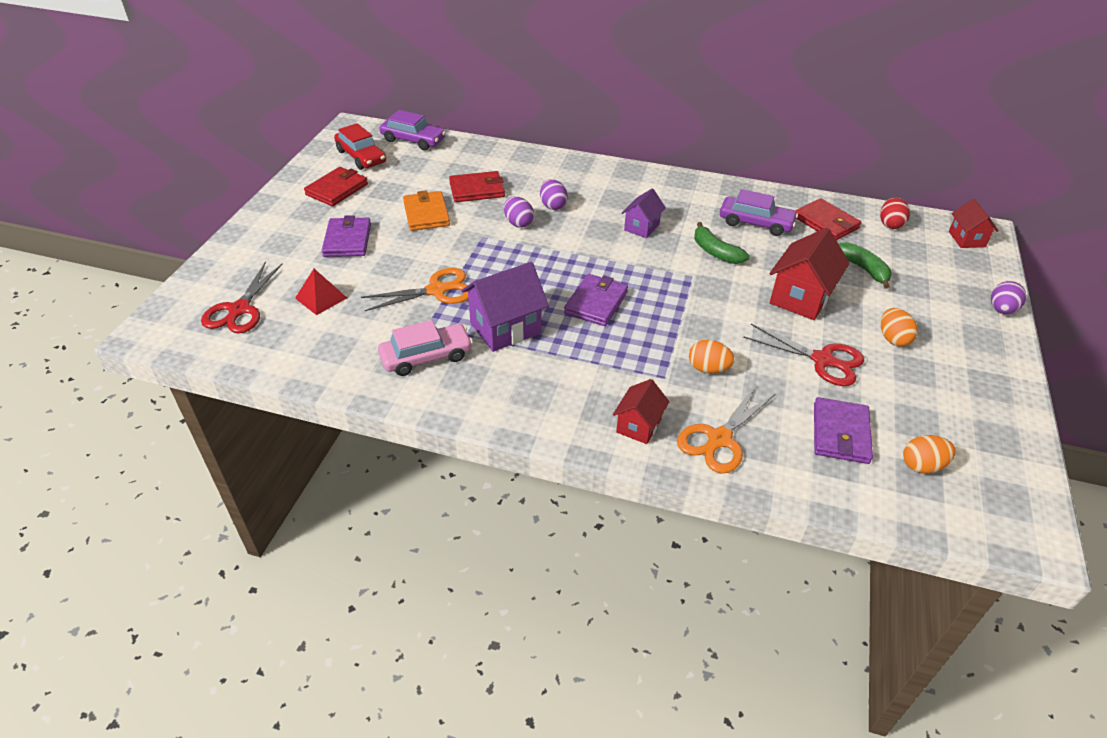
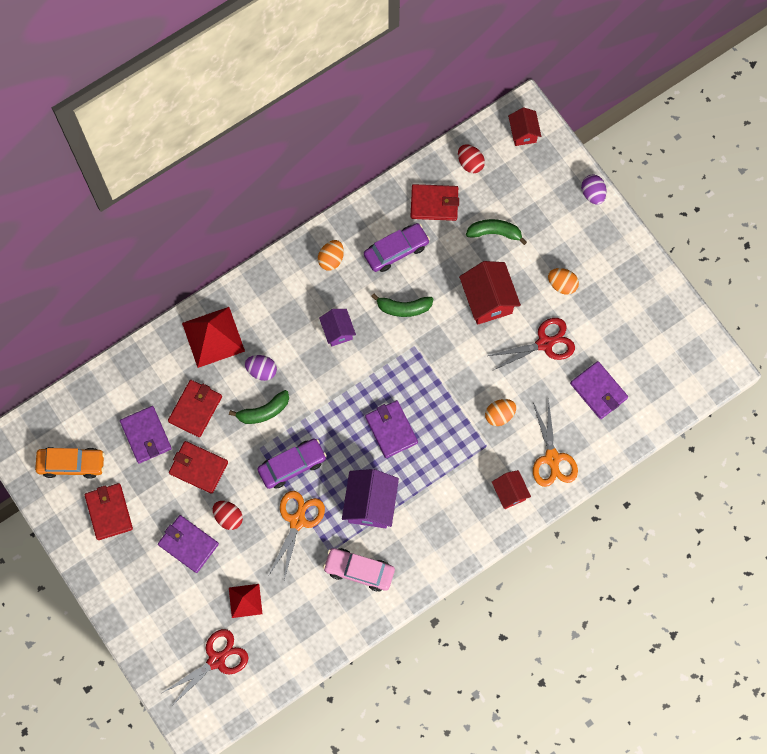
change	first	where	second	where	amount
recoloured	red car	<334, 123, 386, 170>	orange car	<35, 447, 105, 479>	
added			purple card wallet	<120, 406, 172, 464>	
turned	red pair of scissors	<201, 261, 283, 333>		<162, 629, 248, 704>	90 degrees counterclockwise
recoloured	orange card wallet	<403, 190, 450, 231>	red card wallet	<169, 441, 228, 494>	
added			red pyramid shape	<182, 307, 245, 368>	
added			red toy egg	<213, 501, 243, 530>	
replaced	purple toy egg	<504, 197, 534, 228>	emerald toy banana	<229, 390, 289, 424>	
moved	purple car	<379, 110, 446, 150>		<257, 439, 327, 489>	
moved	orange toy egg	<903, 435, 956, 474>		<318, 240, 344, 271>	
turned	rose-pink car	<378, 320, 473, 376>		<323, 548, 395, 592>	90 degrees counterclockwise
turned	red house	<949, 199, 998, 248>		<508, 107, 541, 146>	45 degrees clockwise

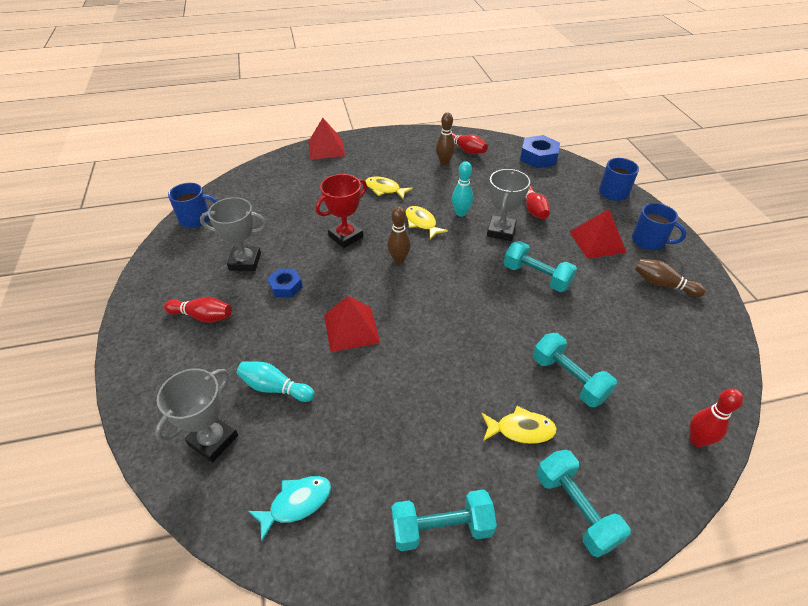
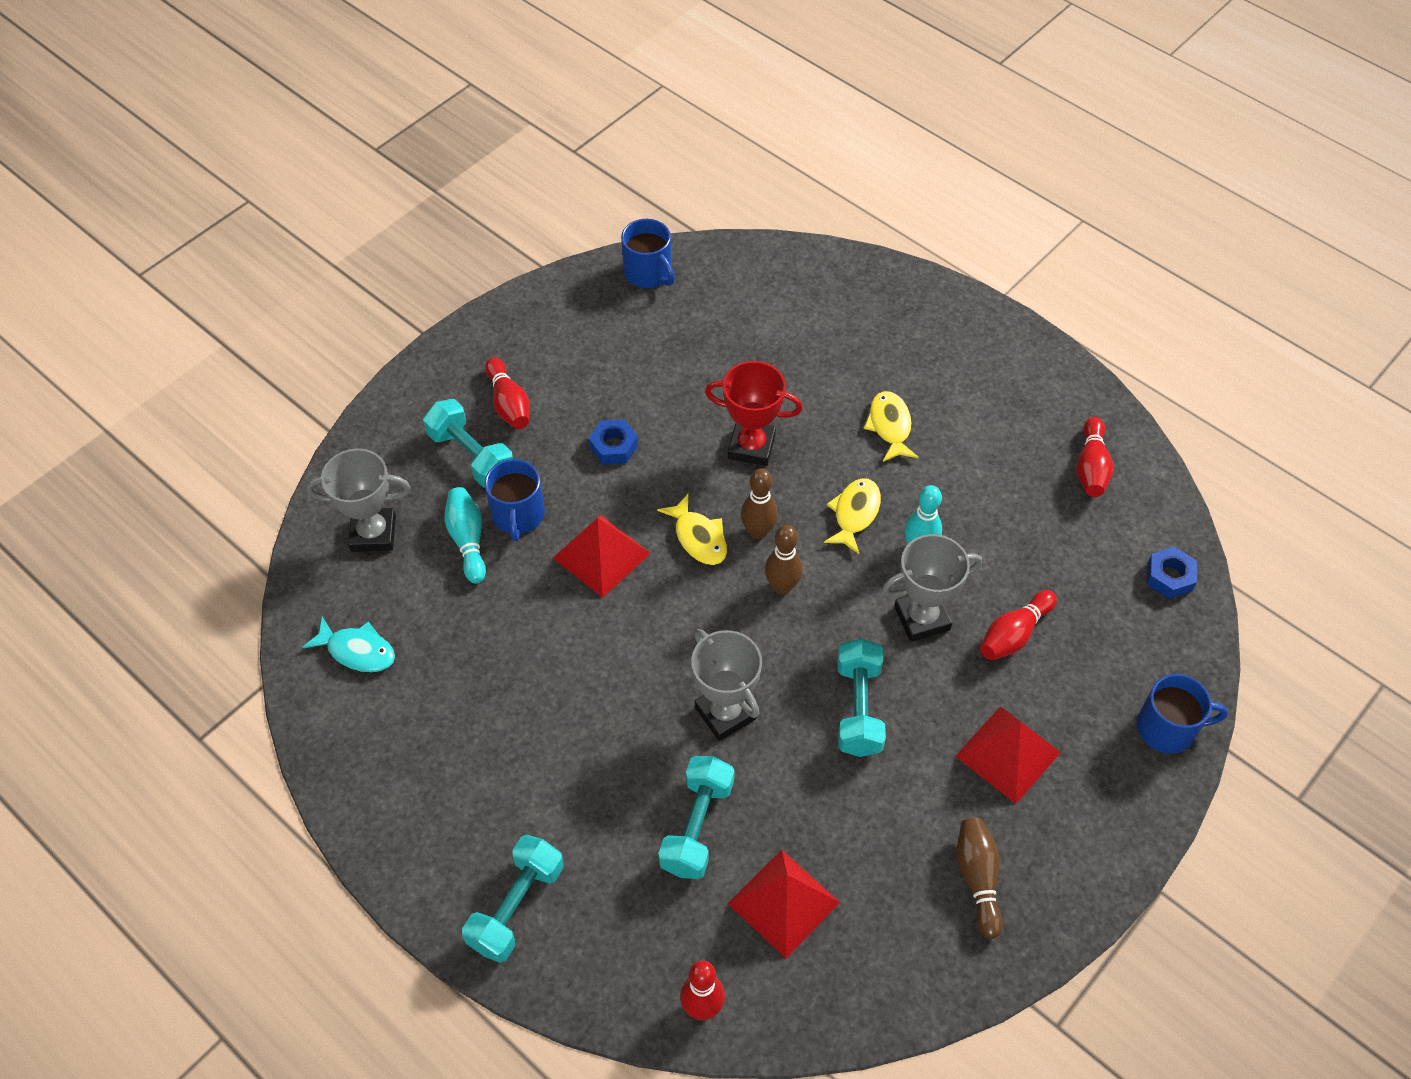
change	first	where	second	where	amount
moved	turquoise hand weight	<392, 489, 497, 551>		<423, 399, 513, 488>	
moved	cobalt mug	<632, 203, 687, 250>		<485, 459, 545, 541>	
moved	yellow toy fish	<481, 406, 557, 444>		<657, 494, 727, 565>	
moved	gray trophy	<200, 197, 267, 271>		<691, 629, 762, 741>	
moved	red pyramid shape	<308, 118, 345, 160>		<728, 850, 840, 958>	
moved	brown bowling pin	<436, 113, 455, 165>		<765, 525, 803, 594>	
resized	cobalt nut	<520, 135, 560, 168>		<1147, 547, 1197, 599>	x0.63

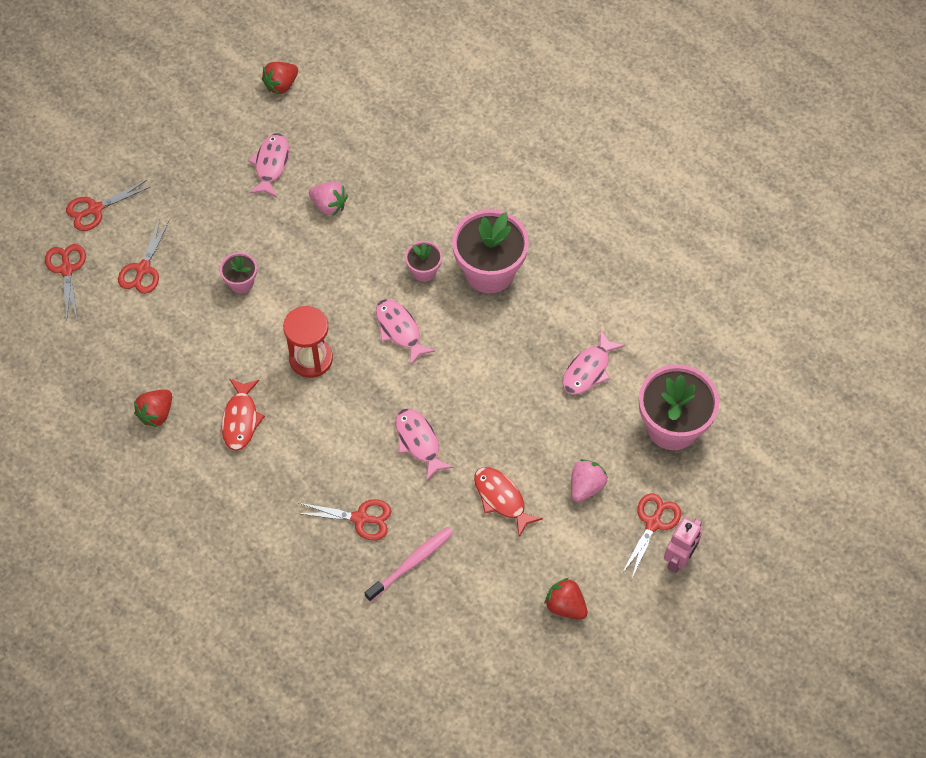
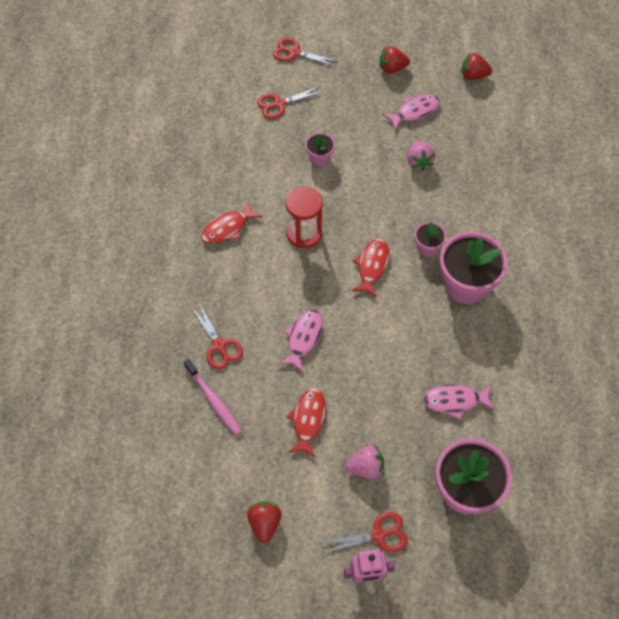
change	first	where	second	where	amount
turned	rose-pink toothbrush	<365, 527, 453, 602>		<183, 359, 242, 435>	45 degrees clockwise
recoloured	rose-pink toy fish	<376, 299, 436, 366>	red toy fish	<352, 239, 389, 297>	
moved	red berry	<134, 389, 172, 427>		<380, 46, 410, 74>	
removed	red pair of scissors	<45, 244, 86, 320>			

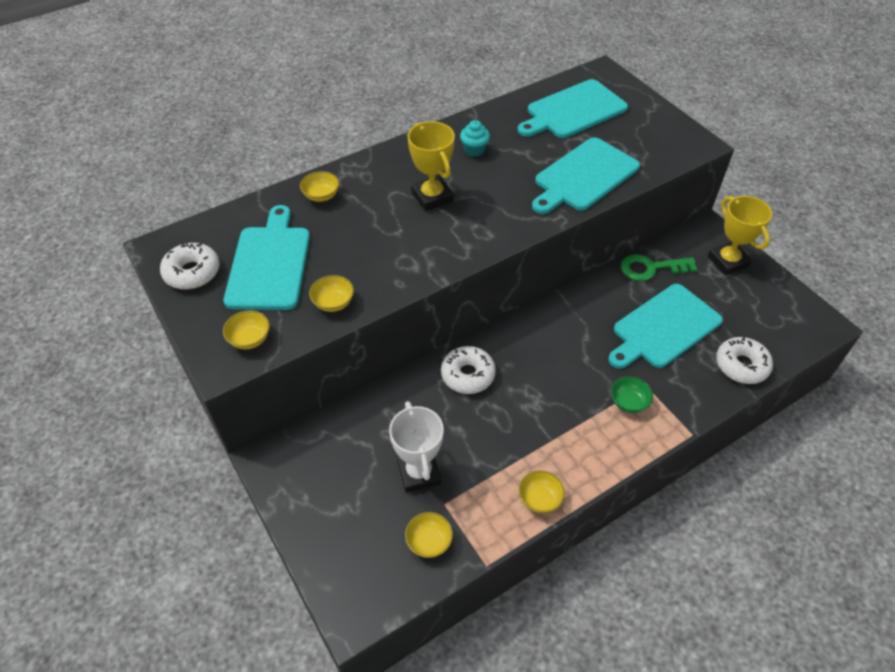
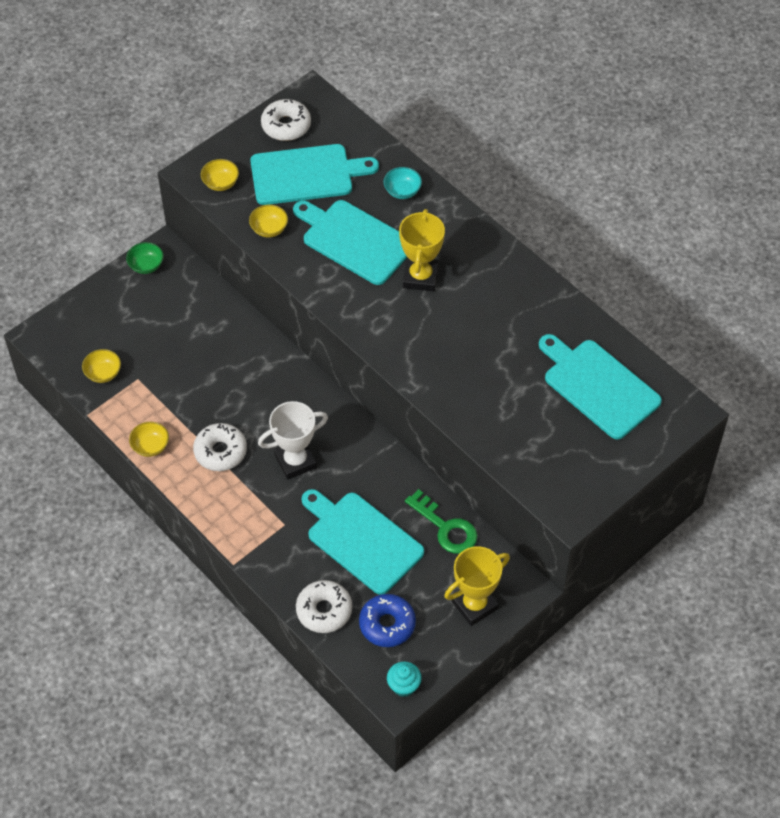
change	first	where	second	where	amount
moved	emerald bowl	<611, 376, 653, 413>		<126, 242, 164, 274>	
moved	pure white doughnut	<441, 346, 496, 394>		<193, 423, 247, 471>	
moved	pure white trophy	<389, 401, 444, 493>		<258, 401, 328, 480>	
moved	turquoise chopping board	<532, 137, 640, 214>		<293, 200, 407, 285>	
added			cobalt doughnut	<359, 594, 416, 647>	
recoloured	yellow bowl	<300, 171, 339, 202>	turquoise bowl	<384, 167, 422, 199>	
moved	turquoise cupcake	<460, 120, 490, 157>		<387, 661, 422, 697>	
turned	yellow trophy	<407, 121, 455, 211>		<399, 209, 445, 292>	45 degrees counterclockwise
turned	emerald latchkey	<620, 254, 697, 281>		<405, 489, 477, 554>	150 degrees clockwise

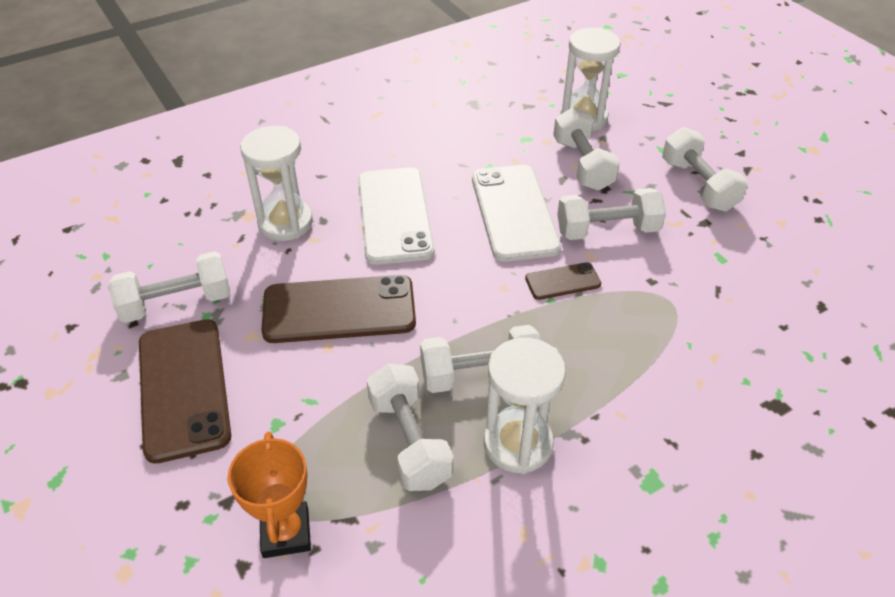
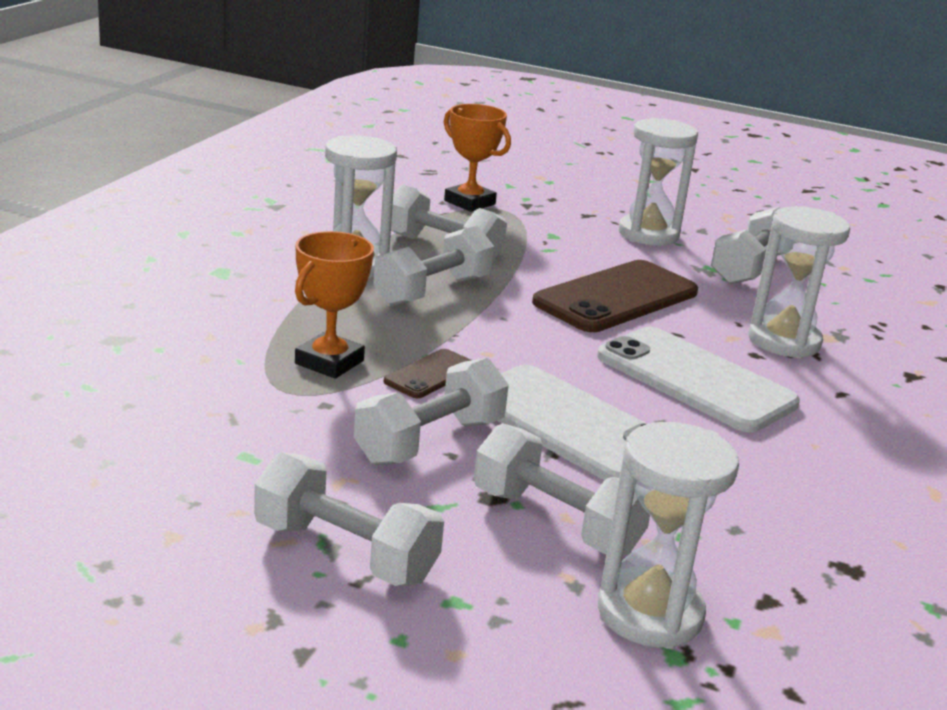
change	first	where	second	where	amount
added			orange trophy	<295, 231, 374, 379>	
replaced	brown phone	<139, 319, 231, 464>	pure white sandglass	<619, 118, 698, 246>	

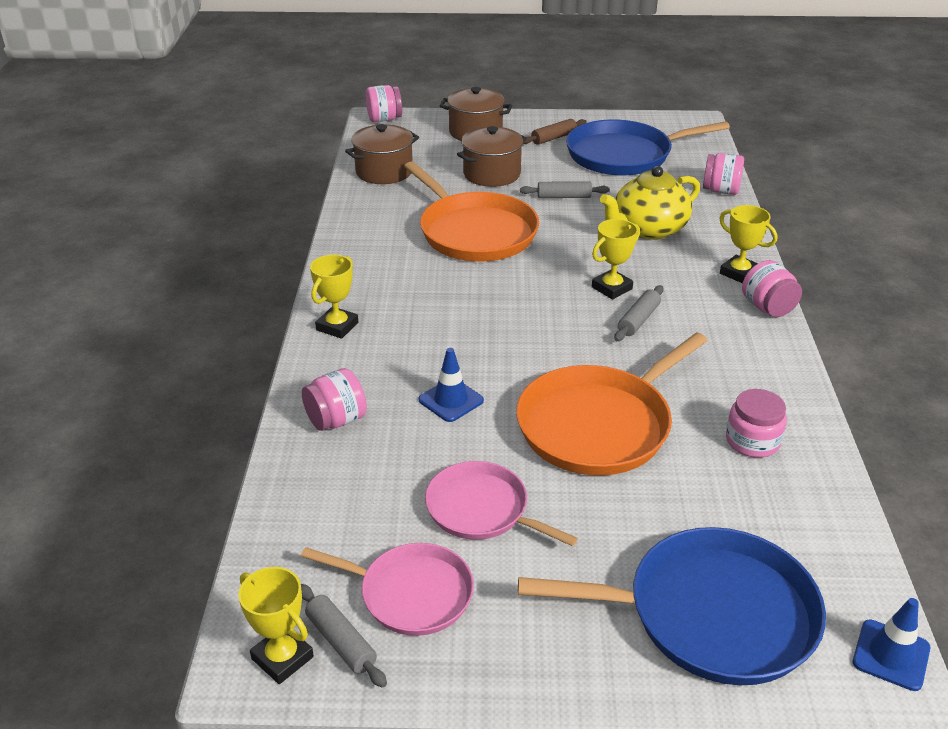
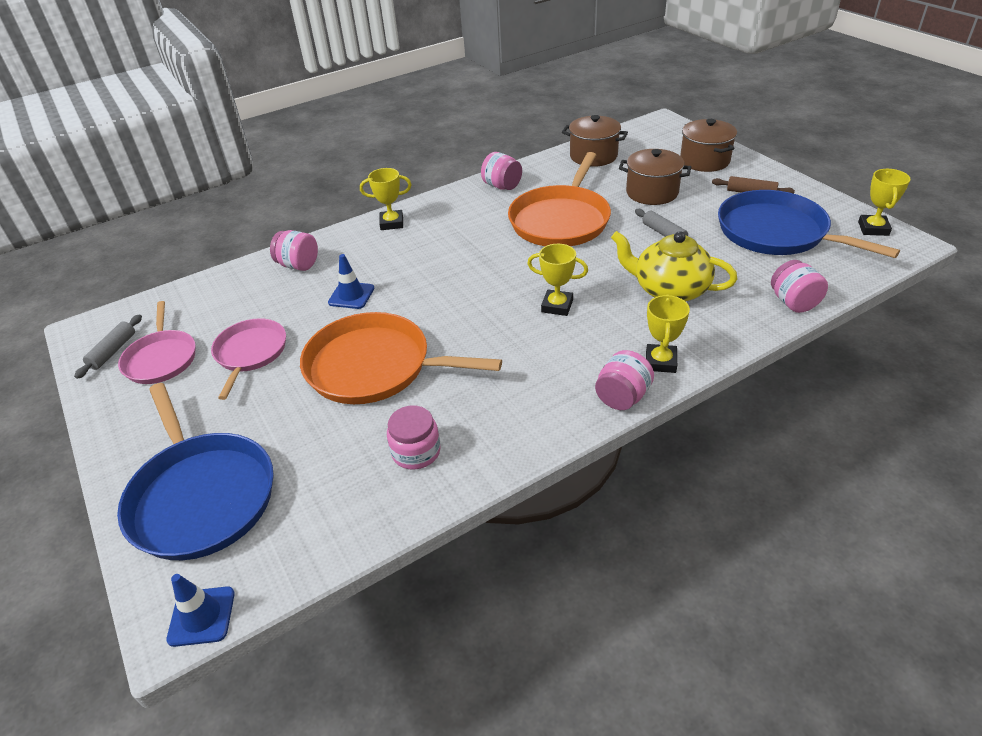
change	first	where	second	where	amount
moved	rose-pink jam jar	<366, 85, 402, 122>		<481, 152, 522, 190>	
moved	yellow trophy	<238, 567, 314, 684>		<858, 169, 910, 236>	
removed	gray dough roller	<614, 285, 664, 341>			

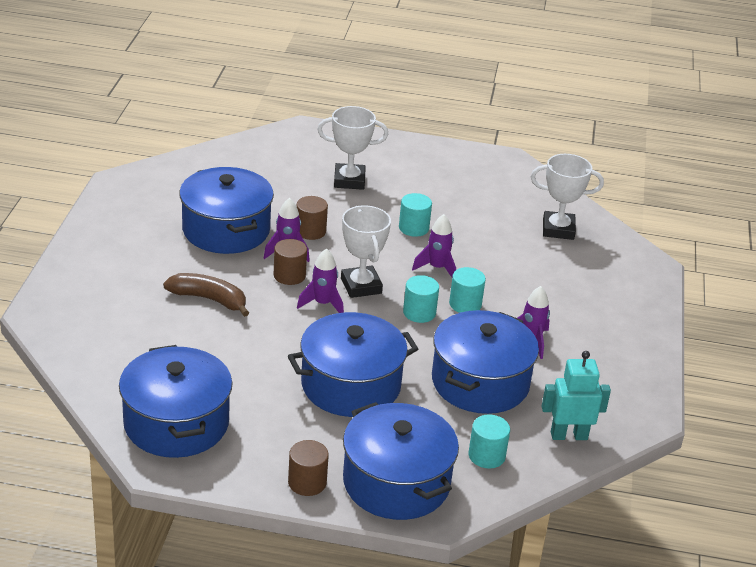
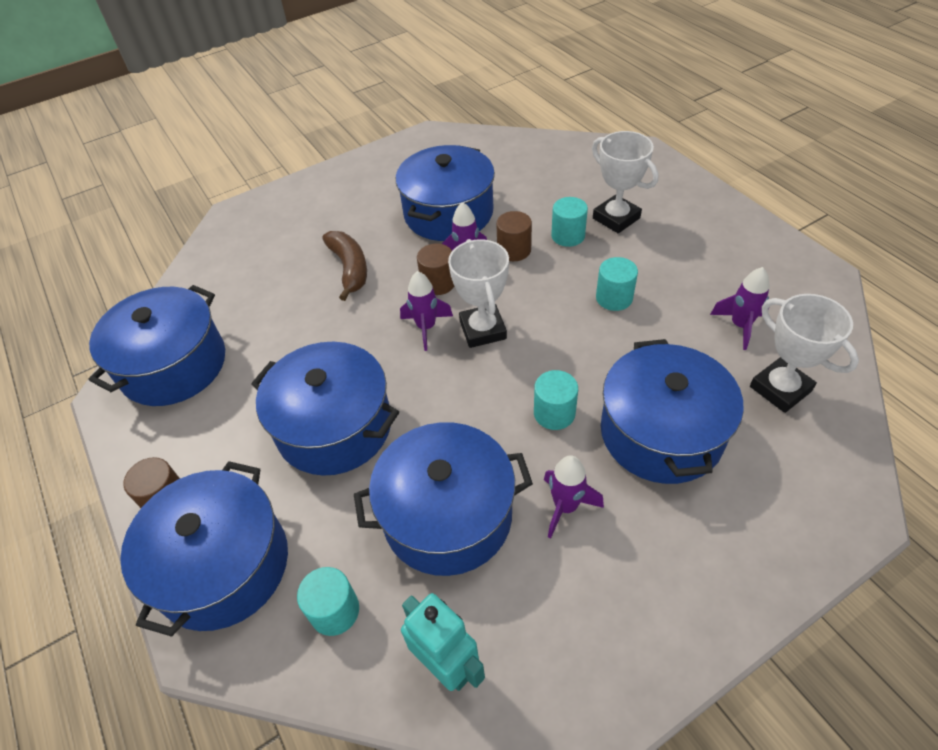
change	first	where	second	where	amount
turned	pure white trophy	<341, 205, 391, 298>		<448, 239, 509, 348>	45 degrees counterclockwise
moved	turquoise cylinder shape	<403, 275, 439, 323>		<551, 197, 588, 247>	
added			cobalt pot	<601, 339, 744, 484>	
moved	purple spaceship	<412, 214, 456, 277>		<710, 267, 770, 350>	

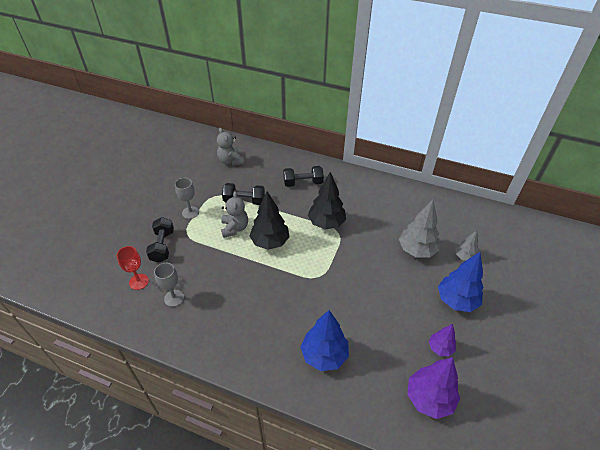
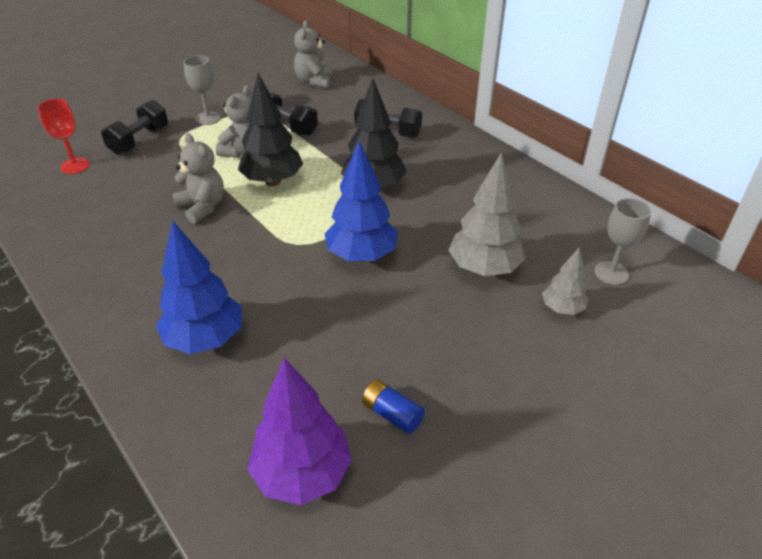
change	first	where	second	where	amount
added			gray teddy bear	<172, 133, 224, 224>	
moved	cobalt toy tree	<438, 252, 484, 312>		<325, 141, 398, 262>	
replaced	purple toy tree	<429, 324, 456, 356>	cobalt AA battery	<362, 379, 425, 434>	
moved	gray goblet	<154, 263, 184, 307>		<594, 198, 651, 285>	

